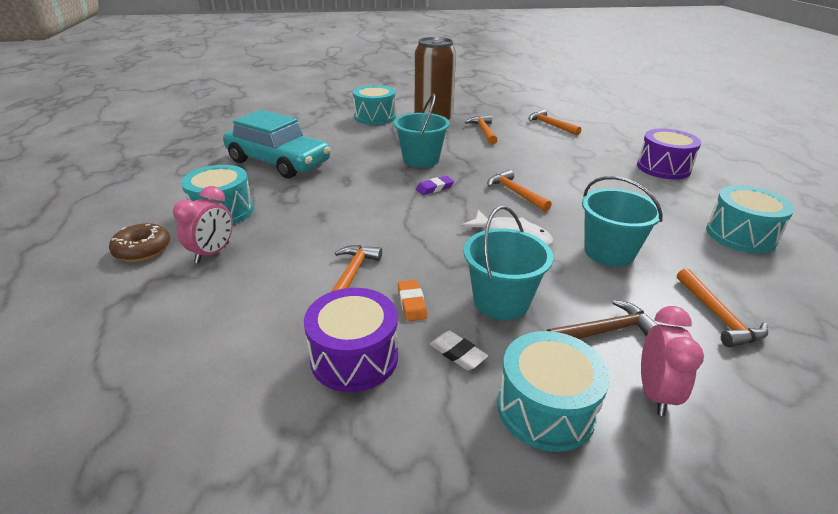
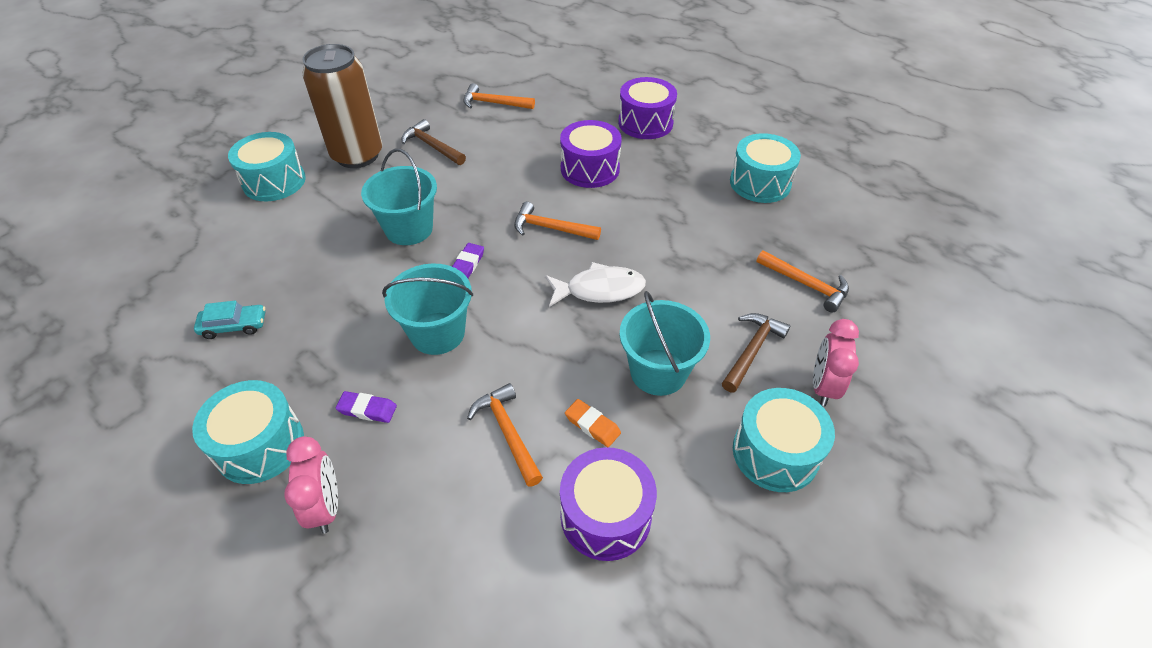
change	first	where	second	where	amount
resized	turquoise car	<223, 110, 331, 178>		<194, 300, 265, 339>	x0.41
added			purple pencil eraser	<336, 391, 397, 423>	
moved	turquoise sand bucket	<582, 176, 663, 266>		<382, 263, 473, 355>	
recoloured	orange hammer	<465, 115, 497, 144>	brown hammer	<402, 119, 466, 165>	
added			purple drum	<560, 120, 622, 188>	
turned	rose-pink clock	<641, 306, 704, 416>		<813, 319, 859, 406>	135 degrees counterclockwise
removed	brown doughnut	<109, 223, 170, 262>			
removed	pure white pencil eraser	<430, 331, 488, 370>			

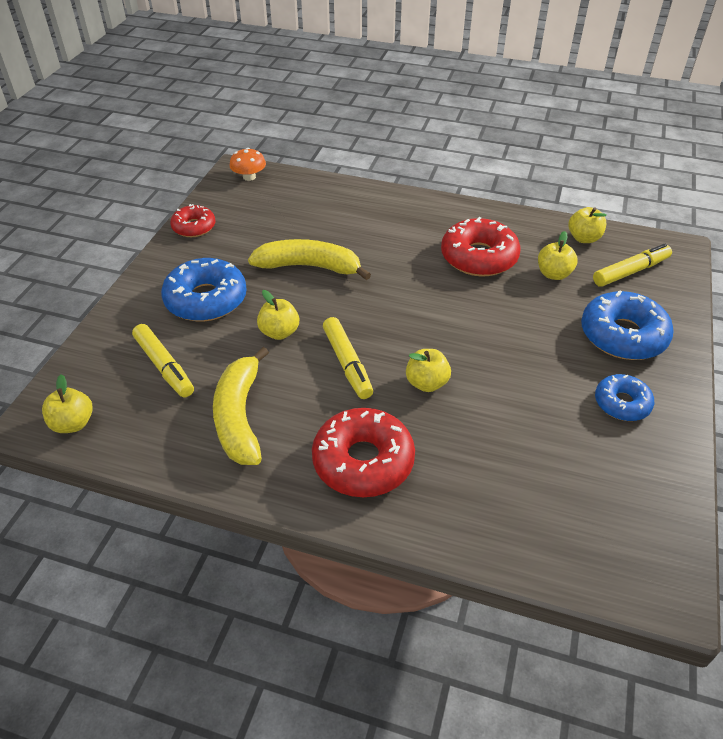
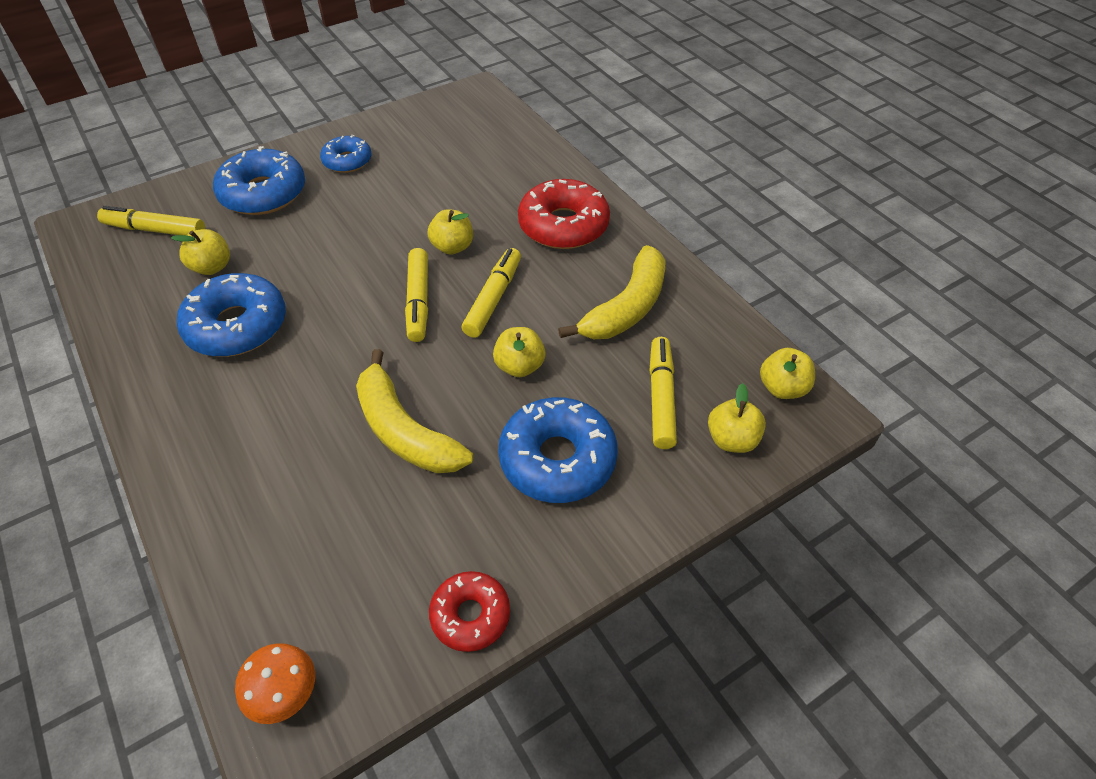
change	first	where	second	where	amount
recoloured	red doughnut	<441, 217, 521, 276>	cobalt doughnut	<177, 273, 286, 357>	
added			yellow marker pen	<405, 248, 428, 342>	
moved	yellow apple	<569, 207, 607, 243>		<708, 383, 766, 453>	

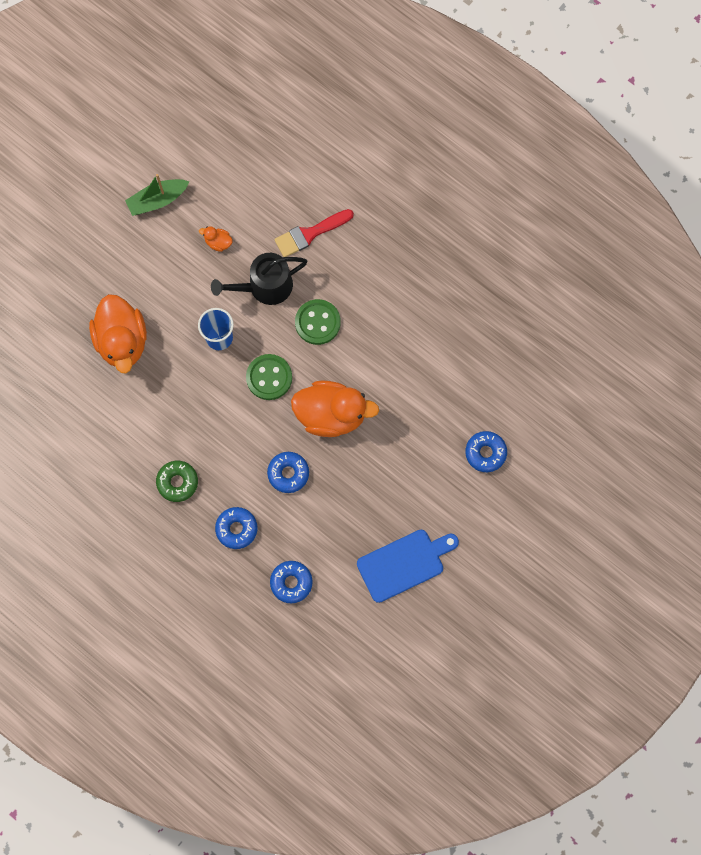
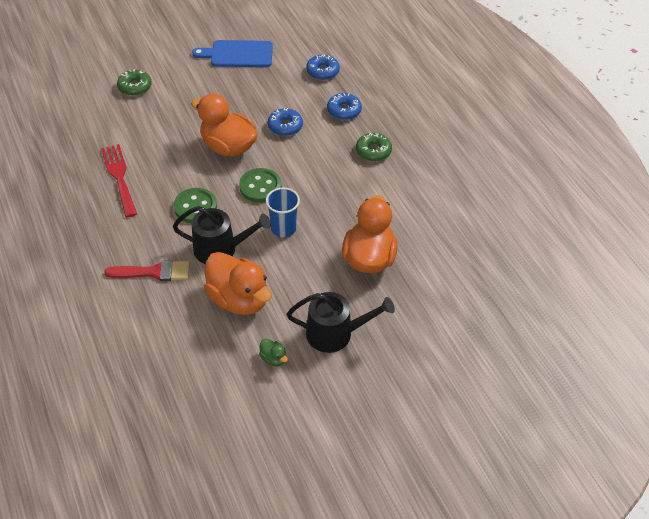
change	first	where	second	where	amount
added			red dinner fork	<101, 144, 137, 217>	
recoloured	cobalt doughnut	<465, 431, 507, 472>	emerald doughnut	<117, 69, 152, 96>	
resized	orange duck	<199, 226, 233, 252>		<204, 252, 272, 315>	x2.42
replaced	emerald toy boat	<125, 174, 189, 216>	emerald duck	<259, 339, 288, 367>	
added			ebony watering can	<287, 292, 395, 353>	

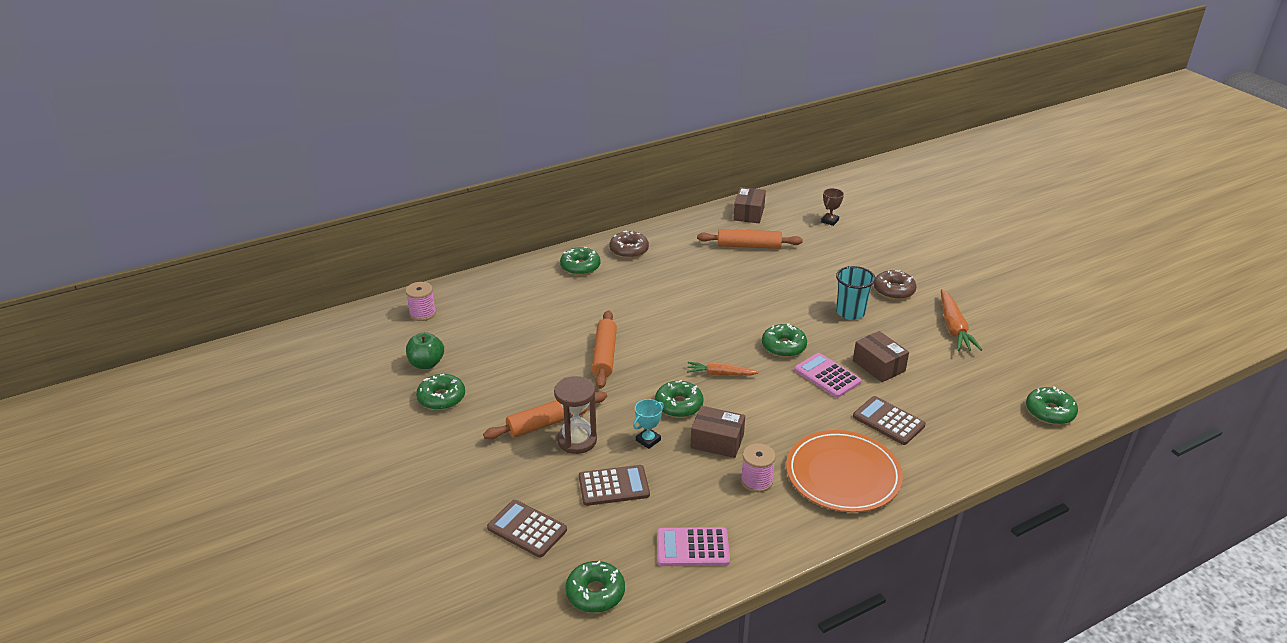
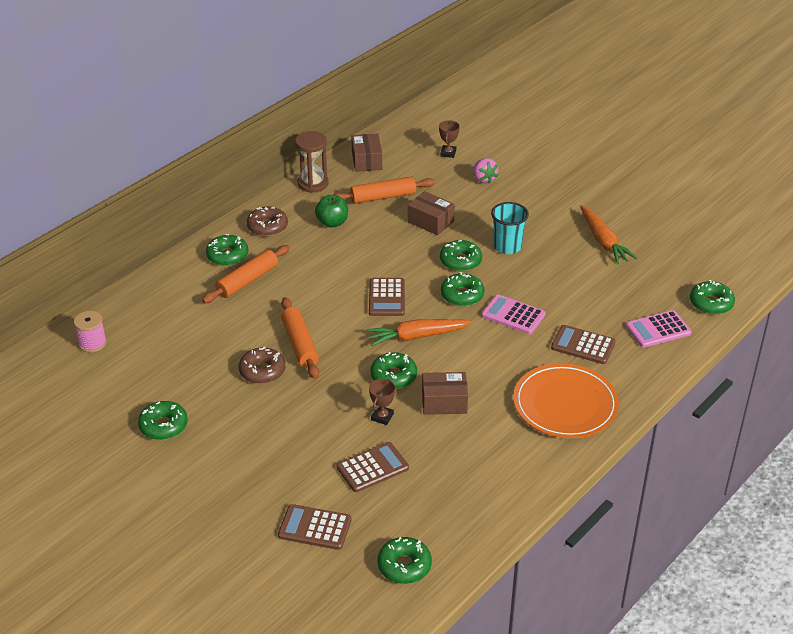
change	first	where	second	where	amount
moved	orange dough roller	<483, 391, 607, 439>		<202, 245, 290, 303>	
moved	brown doughnut	<874, 270, 916, 300>		<239, 347, 285, 384>	
moved	brown sandglass	<554, 376, 597, 454>		<295, 131, 328, 193>	
moved	emerald apple	<406, 332, 444, 369>		<315, 195, 348, 227>	
resized	orange carrot	<687, 362, 759, 376>		<366, 319, 472, 346>	x1.54
added			brown calculator	<369, 278, 405, 316>	
recoloured	turquoise trophy	<633, 399, 664, 449>	brown trophy	<369, 379, 395, 425>	
moved	brown parcel	<853, 331, 909, 382>		<408, 191, 455, 235>	
added			emerald doughnut	<440, 240, 482, 272>	
added			rose-pink berry	<474, 158, 498, 183>	
moved	rose-pink calculator	<657, 527, 730, 566>		<626, 310, 692, 348>	
removed	rose-pink reel of thread	<741, 443, 776, 492>			

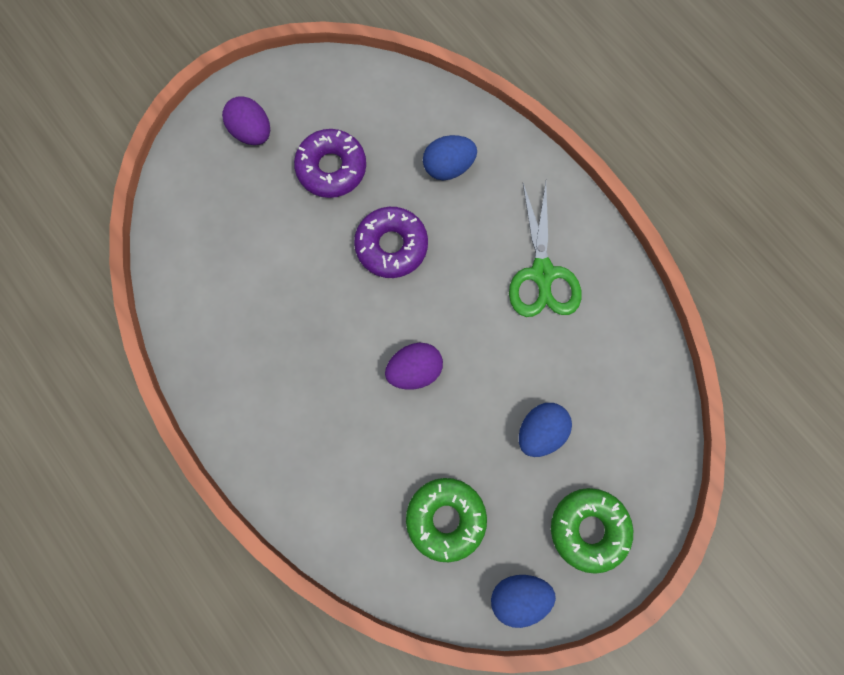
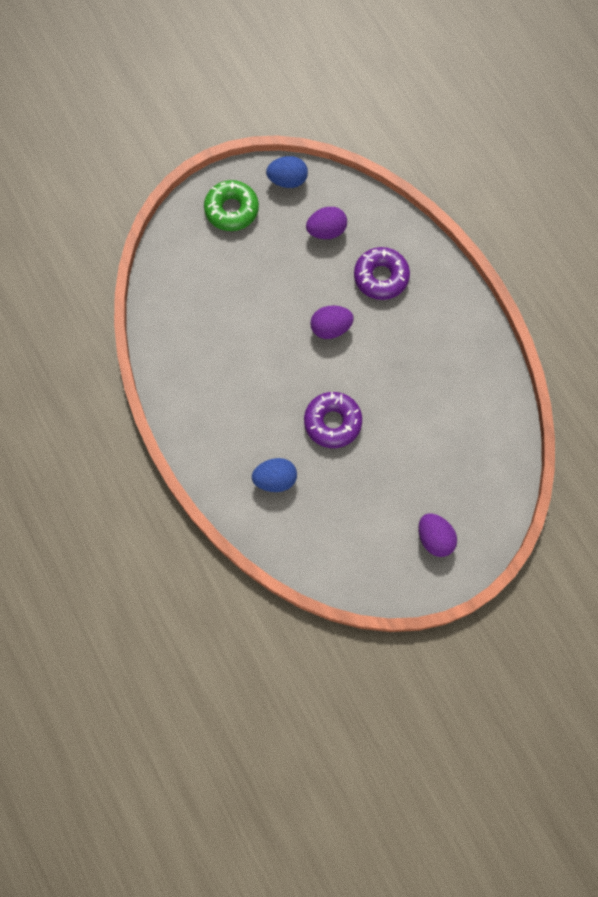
change	first	where	second	where	amount
replaced	emerald doughnut	<406, 478, 487, 562>	purple toy egg	<306, 207, 347, 239>	
moved	purple doughnut	<294, 129, 366, 198>		<354, 247, 410, 300>	
removed	emerald pair of scissors	<509, 182, 582, 317>			
removed	cobalt toy egg	<519, 403, 572, 457>			

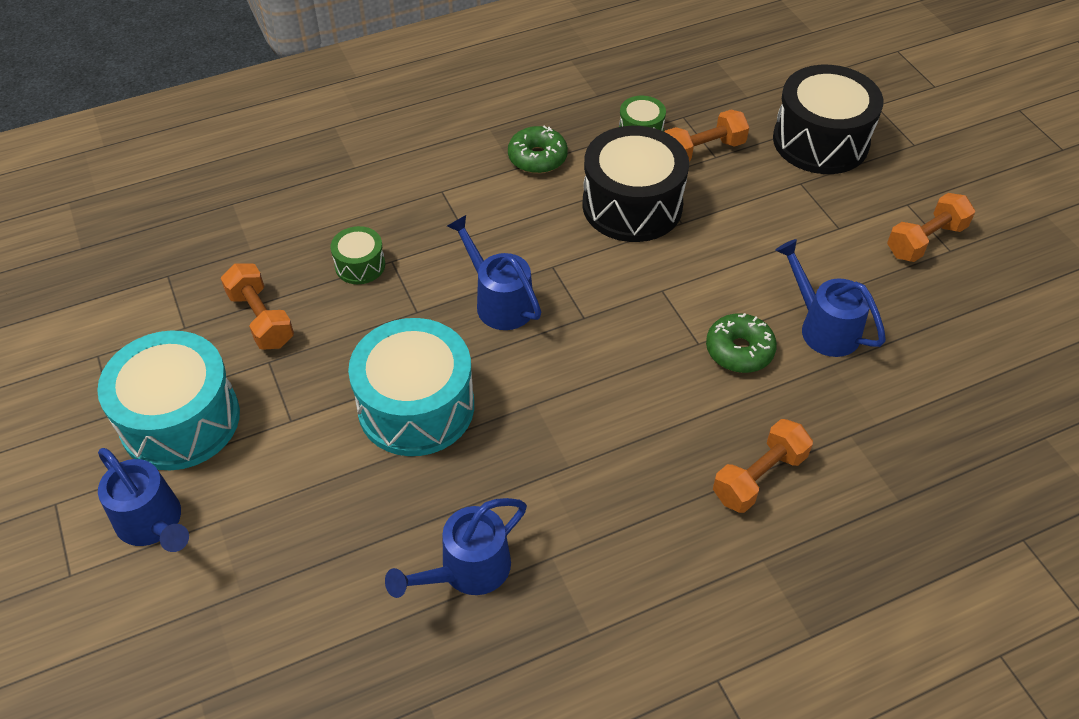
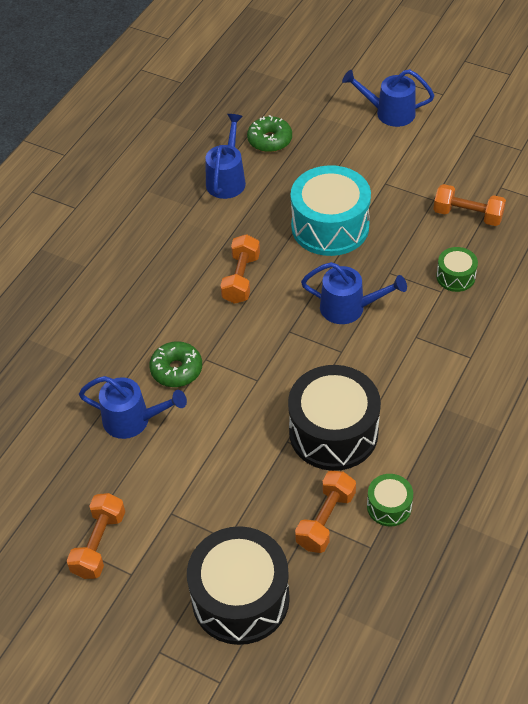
change	first	where	second	where	amount
moved	orange hand weight	<713, 419, 813, 513>		<220, 234, 260, 304>	
moved	emerald doughnut	<508, 126, 568, 174>		<247, 115, 292, 152>	
removed	turquoise drum	<97, 330, 240, 470>			

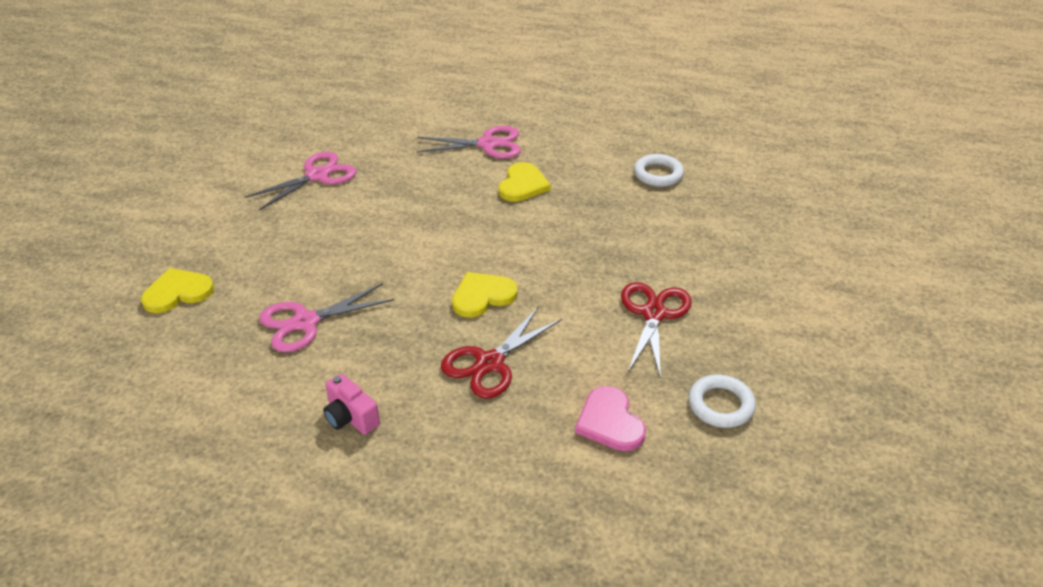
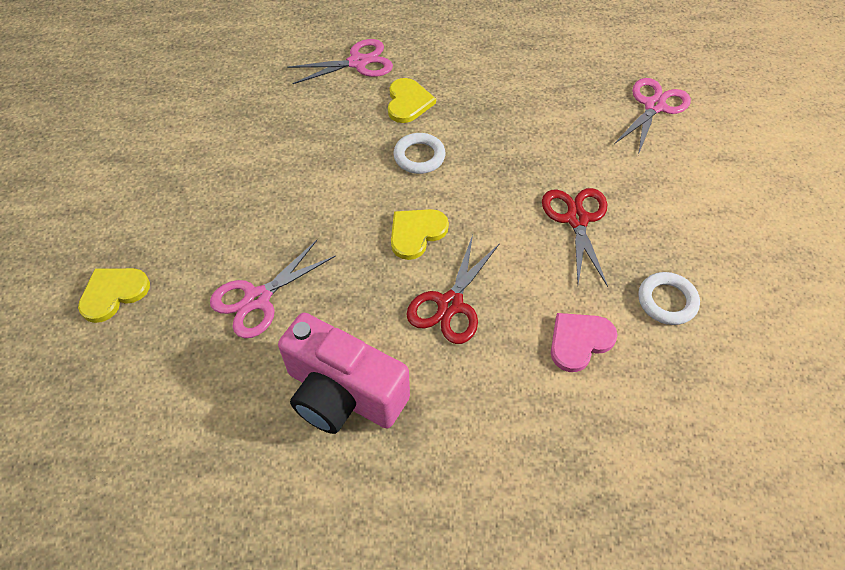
change	first	where	second	where	amount
resized	rose-pink compact camera	<323, 374, 380, 435>		<278, 313, 410, 434>	x2.14
moved	pure white ring	<634, 154, 684, 187>		<393, 133, 446, 174>	
turned	rose-pink love heart	<575, 386, 646, 451>		<551, 313, 618, 372>	90 degrees clockwise
moved	rose-pink pair of scissors	<245, 152, 356, 210>		<614, 78, 691, 155>	

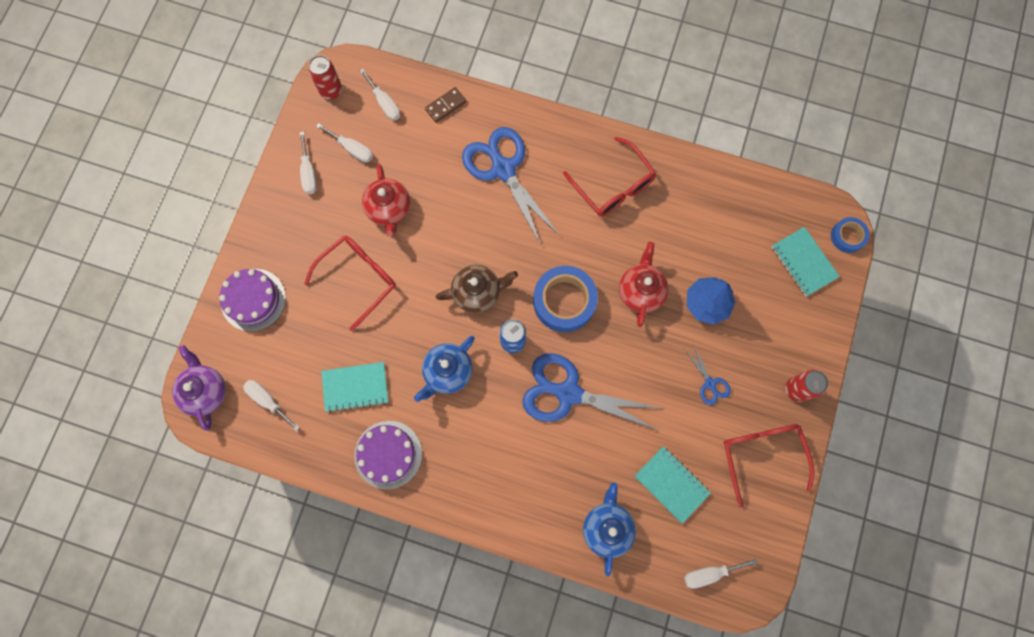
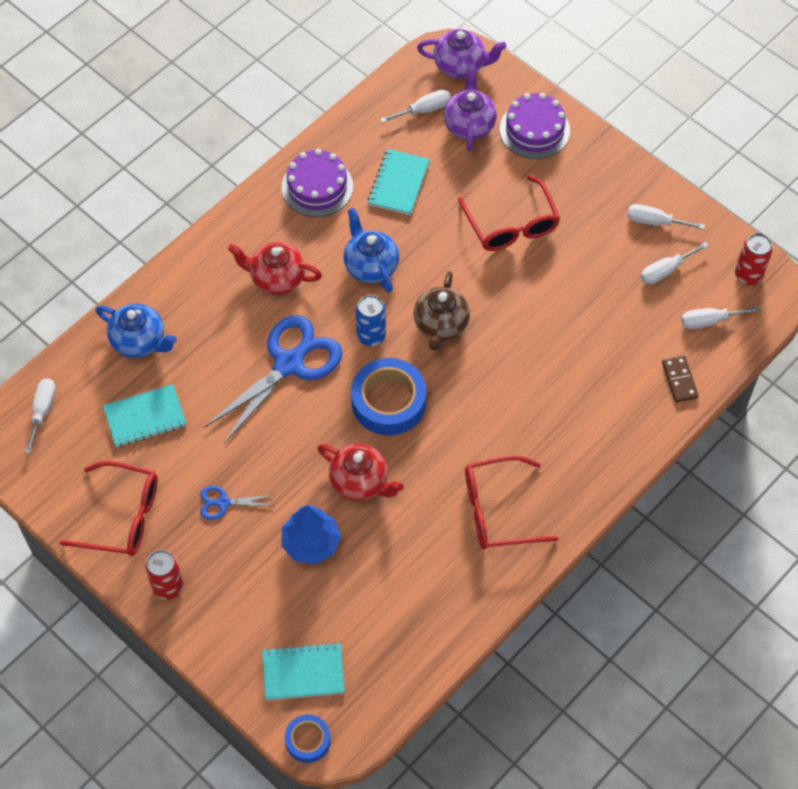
change	first	where	second	where	amount
moved	red china teapot	<362, 164, 410, 236>		<228, 242, 322, 295>	
added			purple china teapot	<444, 66, 497, 151>	
removed	cobalt pair of scissors	<462, 127, 559, 245>			

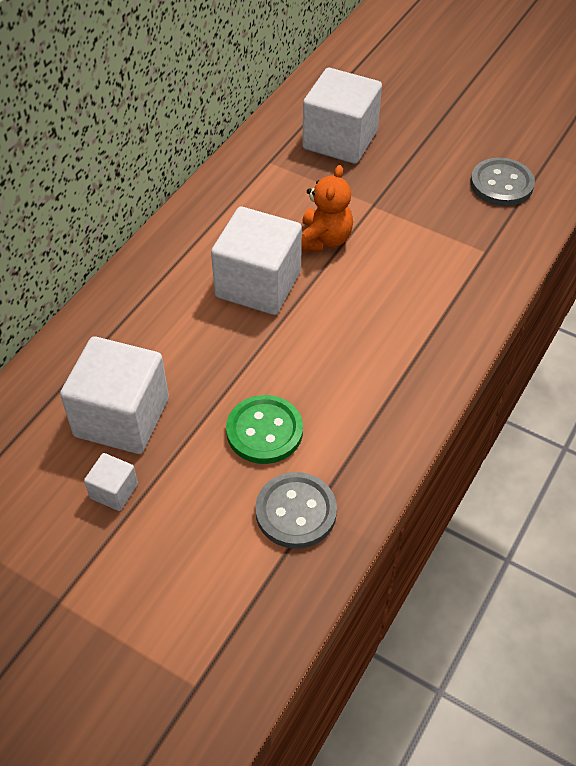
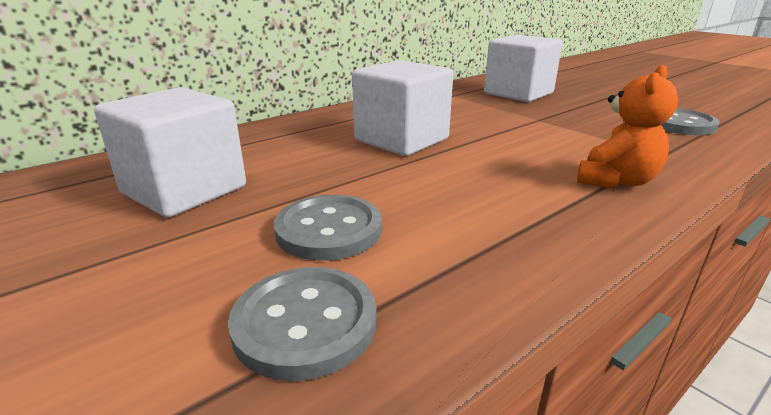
change	first	where	second	where	amount
recoloured	emerald button	<226, 395, 303, 464>	gray button	<274, 195, 382, 261>	
moved	orange teddy bear	<301, 165, 353, 252>		<577, 65, 678, 189>	
removed	pure white solid cube	<84, 453, 138, 511>			

